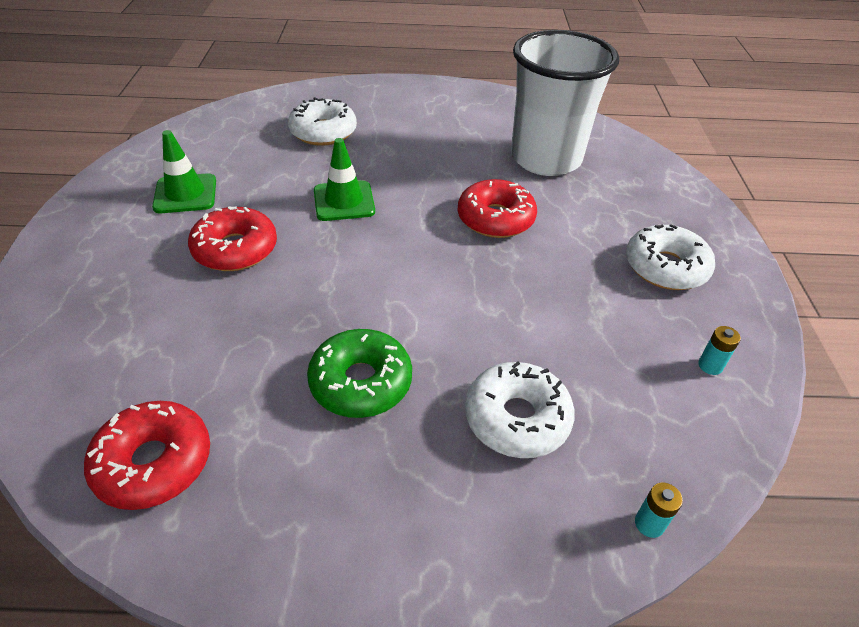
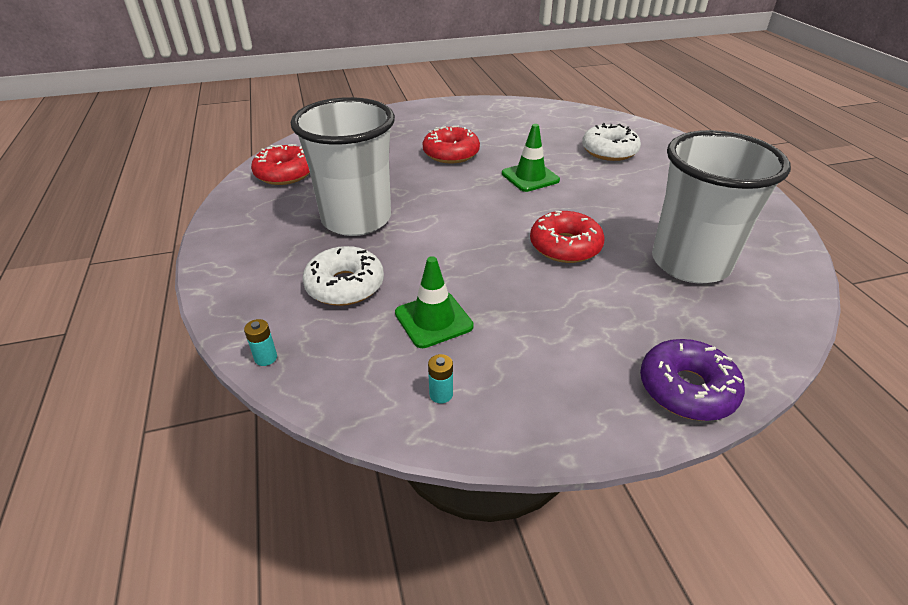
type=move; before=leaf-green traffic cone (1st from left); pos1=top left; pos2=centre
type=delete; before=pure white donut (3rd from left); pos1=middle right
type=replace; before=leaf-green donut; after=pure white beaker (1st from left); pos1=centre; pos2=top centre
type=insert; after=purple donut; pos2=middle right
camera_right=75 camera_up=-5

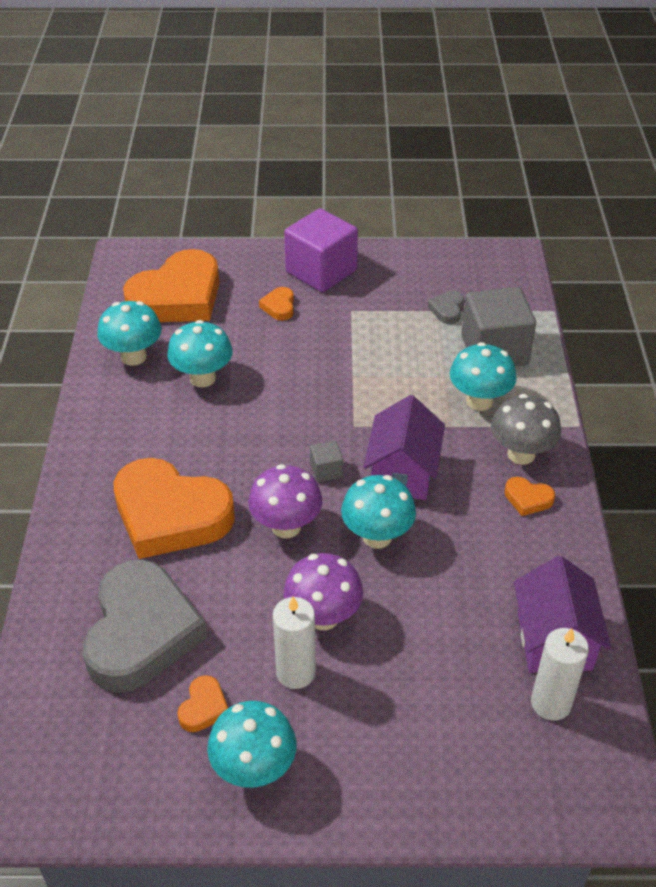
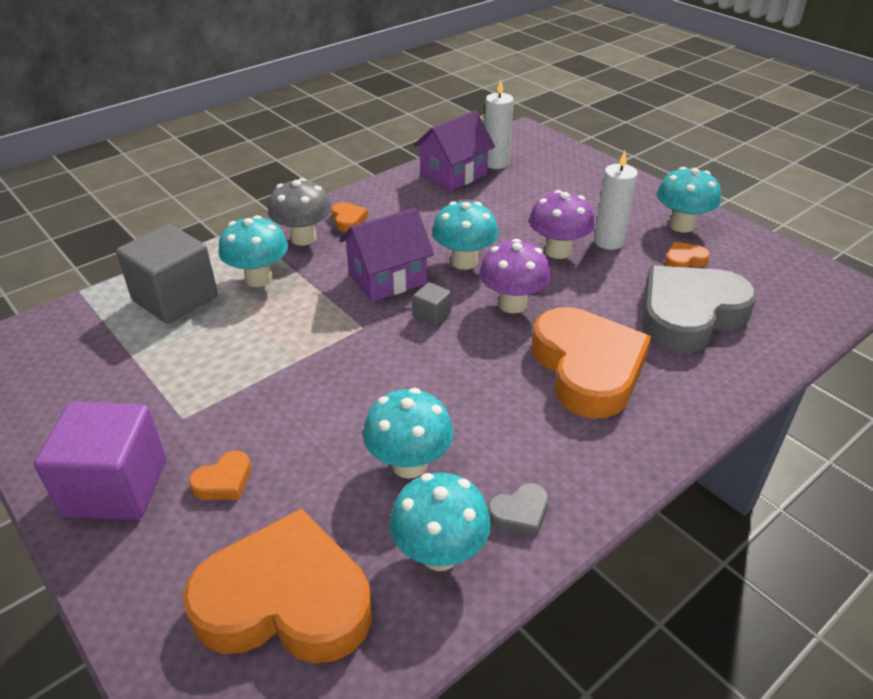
type=move; before=gray heart shape (2nd from left in the first image); after=gray heart shape (1st from left); pos1=middle right; pos2=bottom centre
camera_right=-130 camera_up=-5

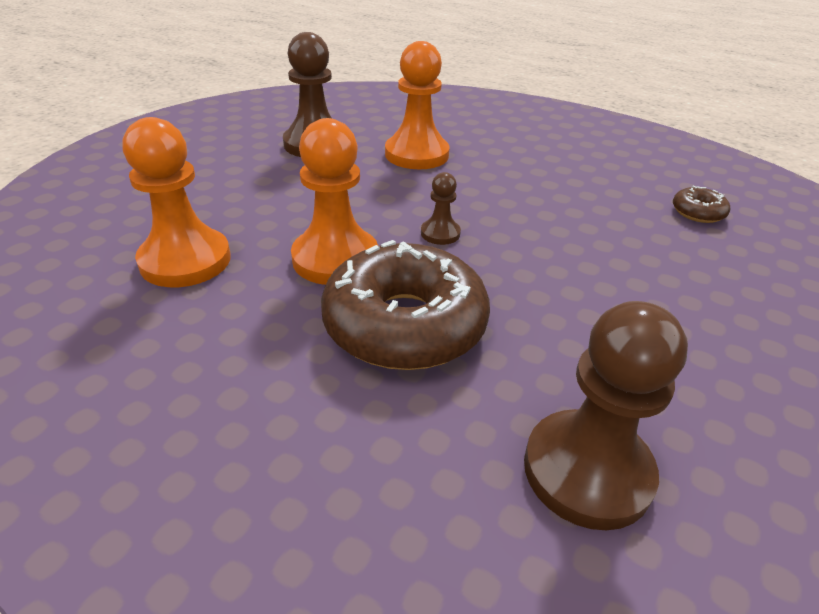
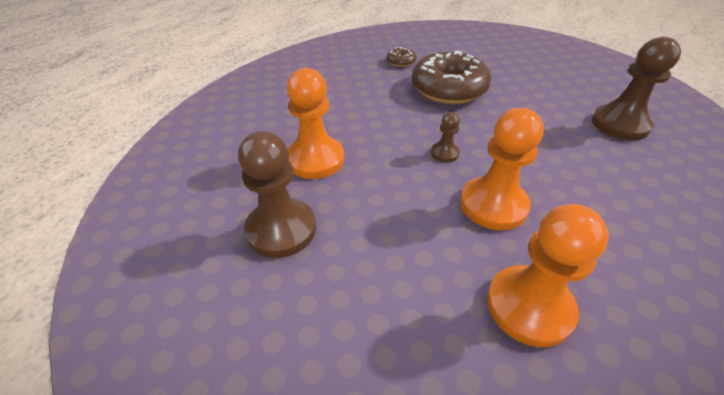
type=move; before=dark brown donut (1st from left in the first image); after=dark brown donut (2nd from left); pos1=centre; pos2=top centre
camera_right=-85 camera_up=5

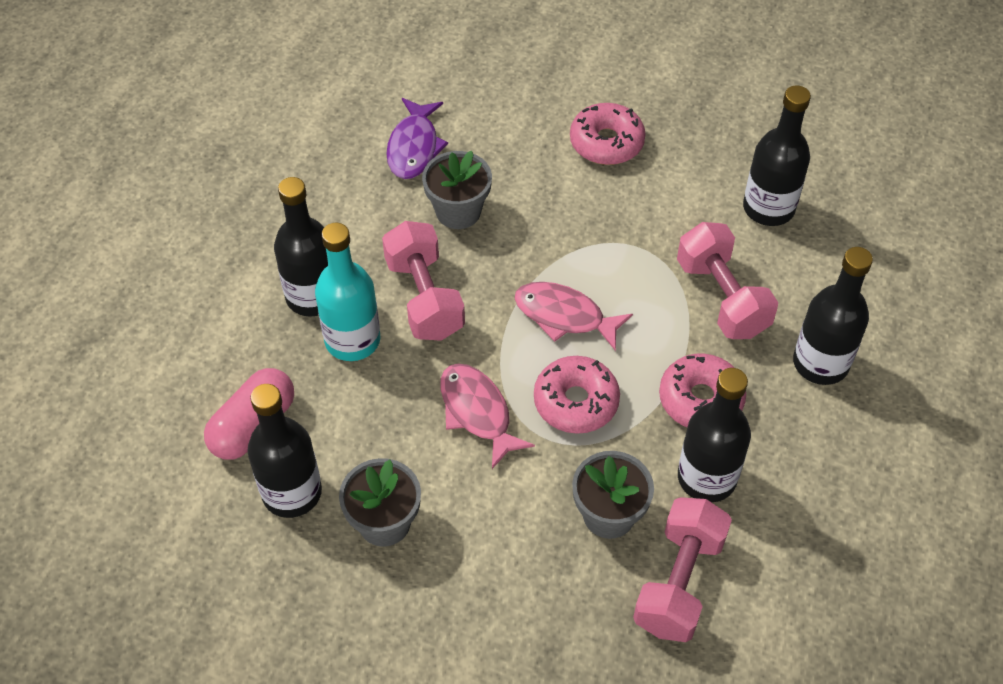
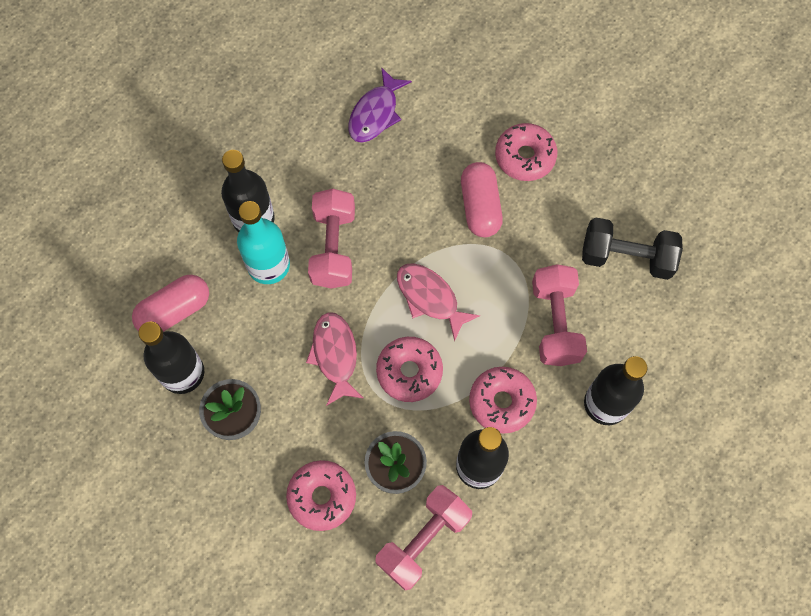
type=replace; before=black drink bottle (4th from left); after=black hand weight; pos1=top right; pos2=middle right
type=delete; before=gray plant pot (2nd from left); pos1=top centre
type=insert; after=pink pill shape (2nd from left); pos2=top centre
type=insert; after=pink donut (1st from left); pos2=bottom centre
camera_right=20 camera_up=15

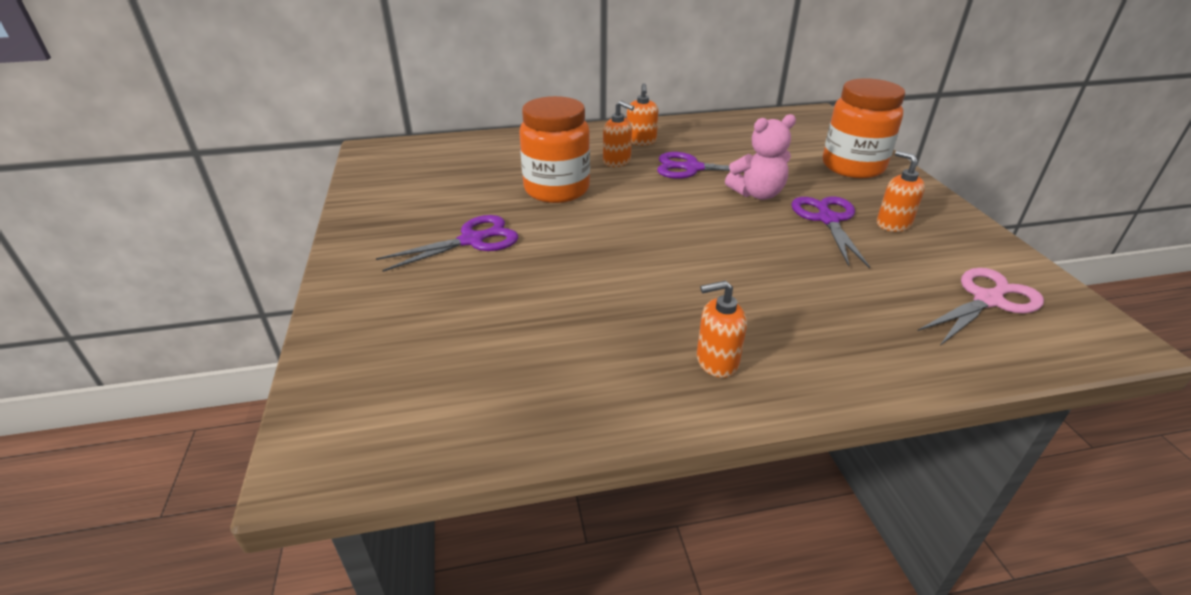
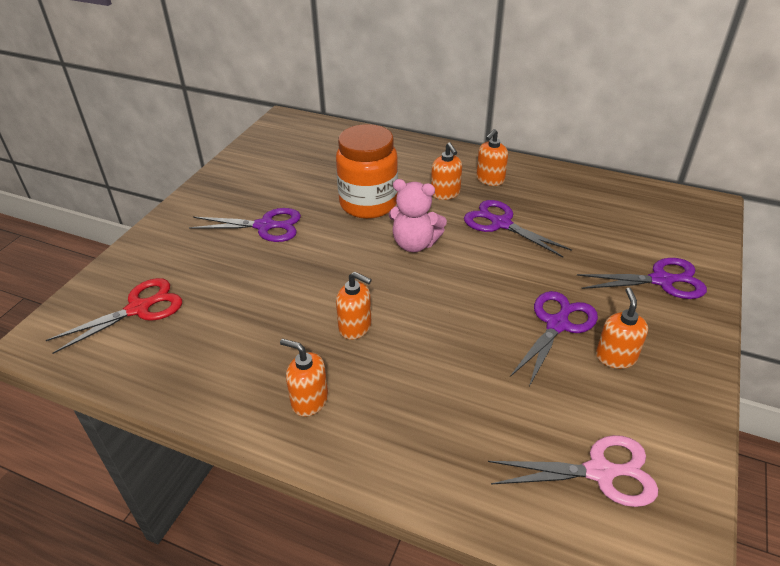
type=replace; before=orange-coloured jam jar (2nd from left); after=purple scissors (4th from left); pos1=top right; pos2=middle right
type=move; before=pink teddy bear; pos1=top centre; pos2=centre
type=insert; after=orange-coloured soap dispenser (2nd from left); pos2=centre
type=insert; after=red scissors; pos2=middle left
camera_right=35 camera_up=5

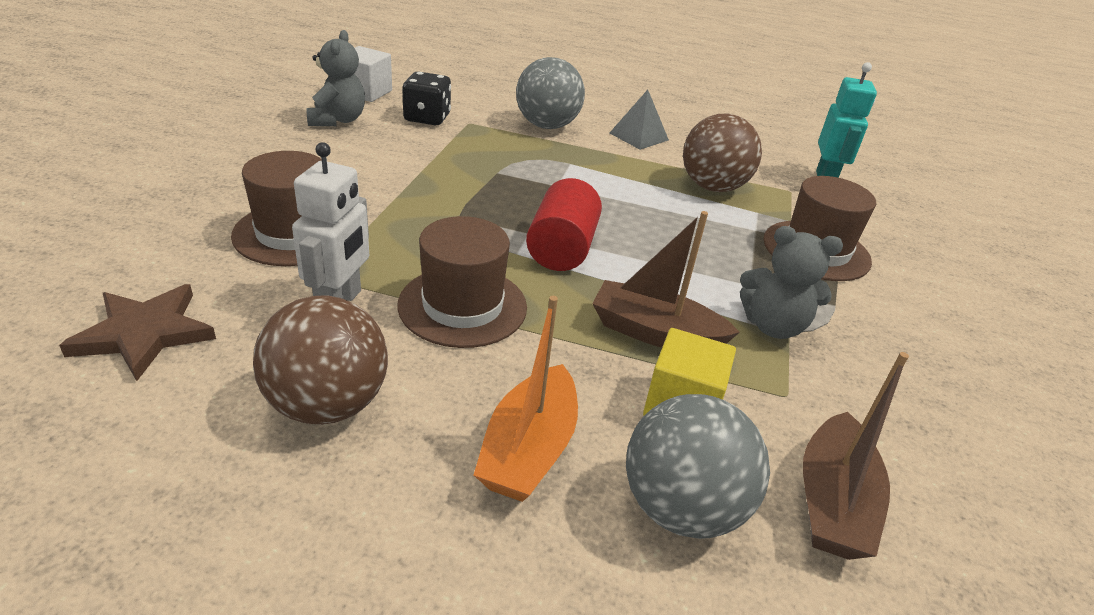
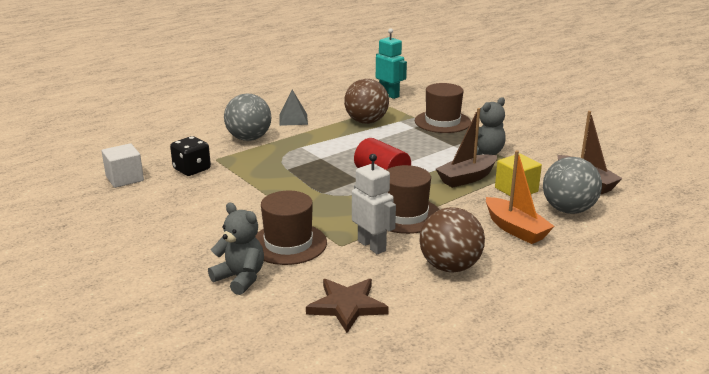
type=move; before=gray teddy bear (1st from left); pos1=top left; pos2=middle left
camera_right=-50 camera_up=-10

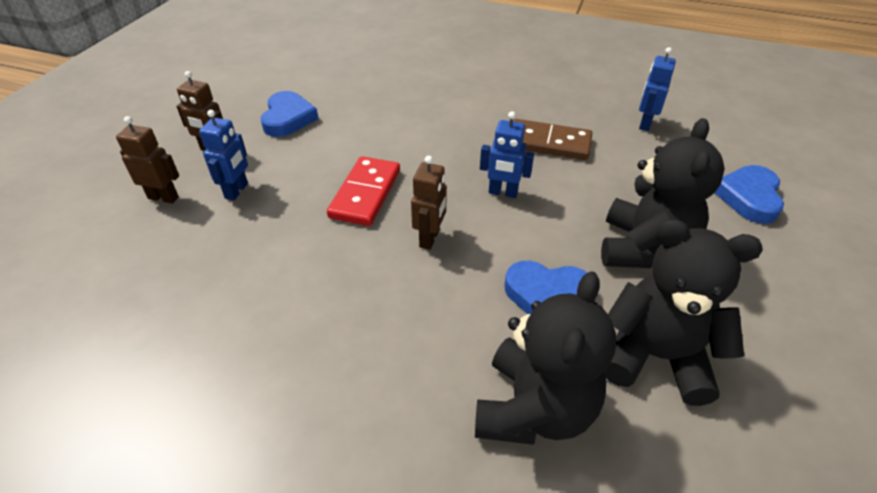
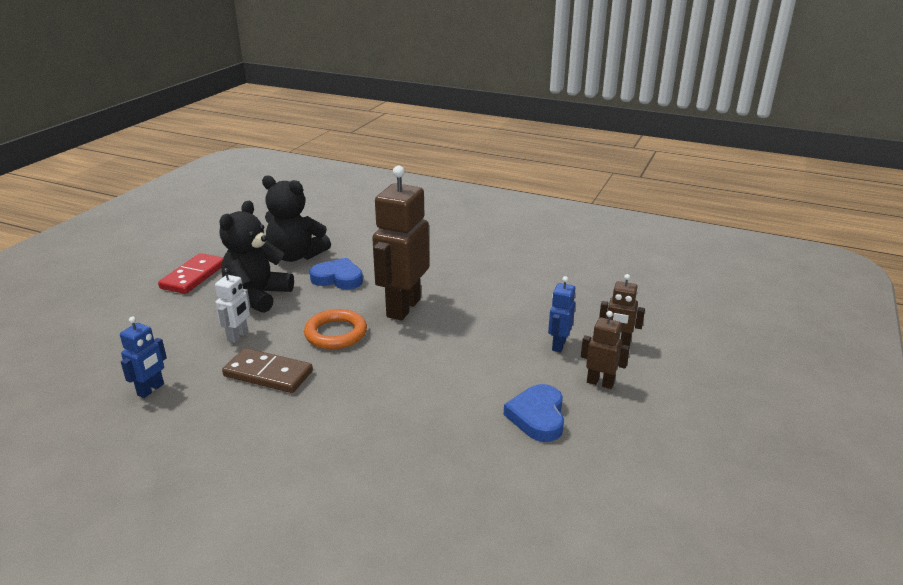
type=replace; before=cobalt robot (2nd from left); after=orange-coloured torus; pos1=top centre; pos2=centre
type=move; before=red domino tile; pos1=centre; pos2=middle left
type=resize; before=dark brown robot (3rd from left in the first image); pos1=centre; pos2=centre; scale=2.05
type=delete; before=cobalt heart shape (3rd from left); pos1=middle right
type=delete; before=black teddy bear (1st from left); pos1=bottom centre
type=insert; after=pure white robot; pos2=middle left
camera_right=-175 camera_up=-15

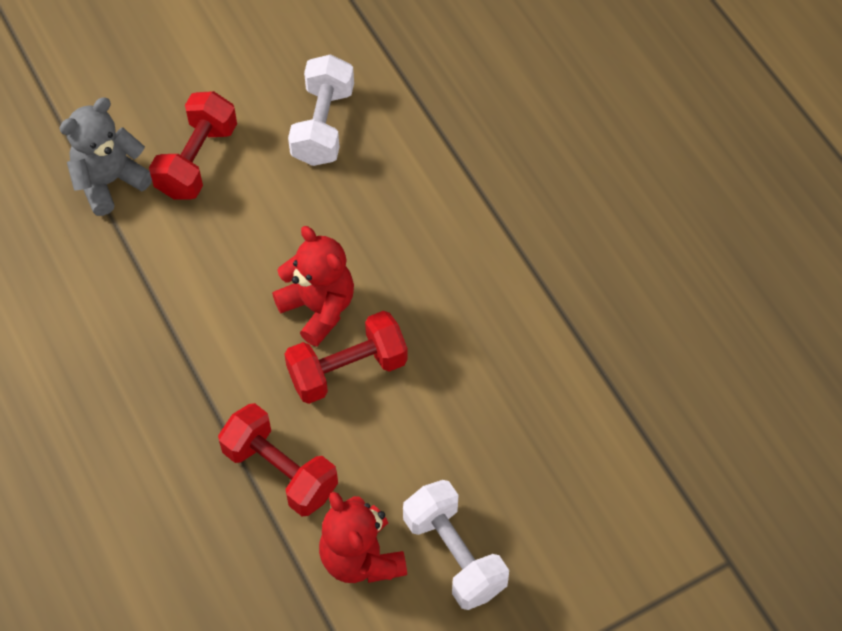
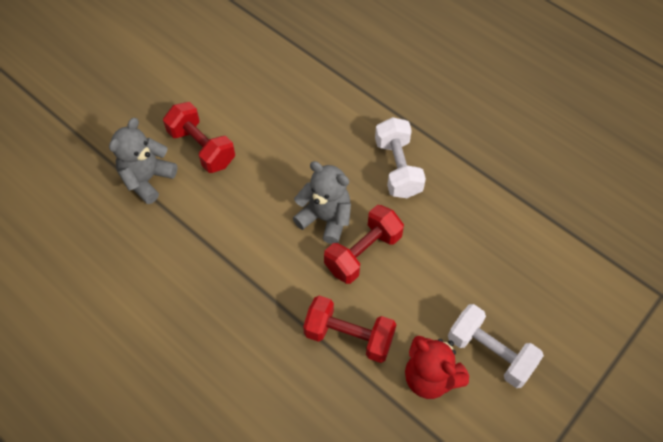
type=move; before=pure white hand weight (1st from left); pos1=top centre; pos2=centre
type=rotate; before=red hand weight (1st from left); pos1=top left; pos2=top left; turn=-45
type=recolor; before=red teddy bear (1st from left); after=gray teddy bear (2nd from left); pos1=centre; pos2=centre
camera_right=-20 camera_up=0

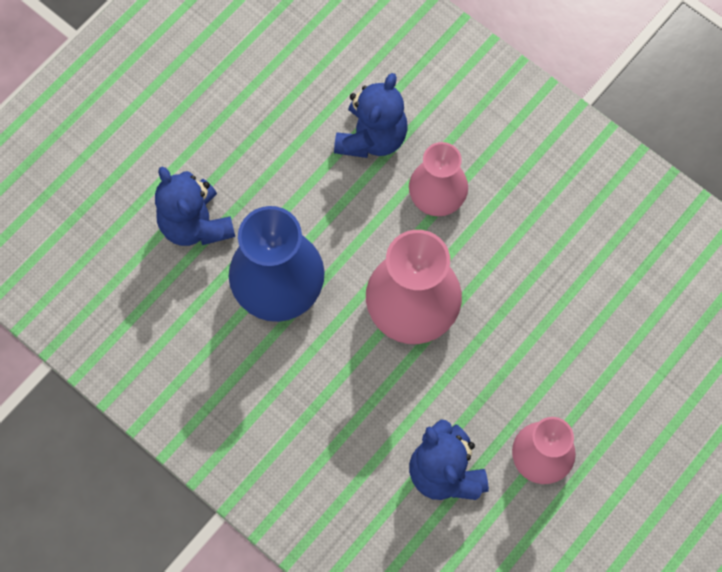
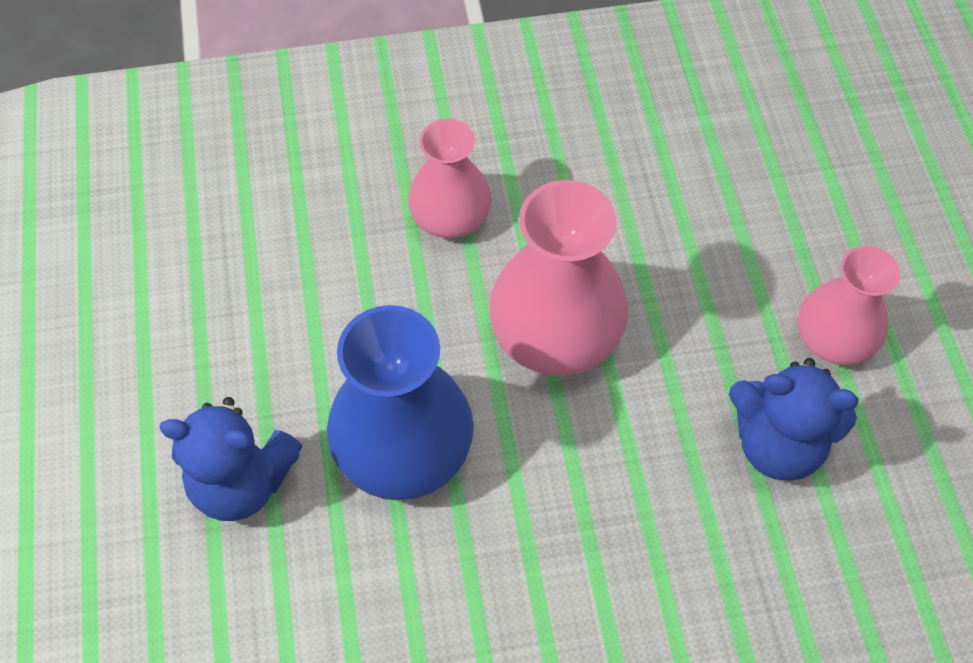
type=delete; before=cobalt teddy bear (2nd from left); pos1=top centre
camera_right=-50 camera_up=-10

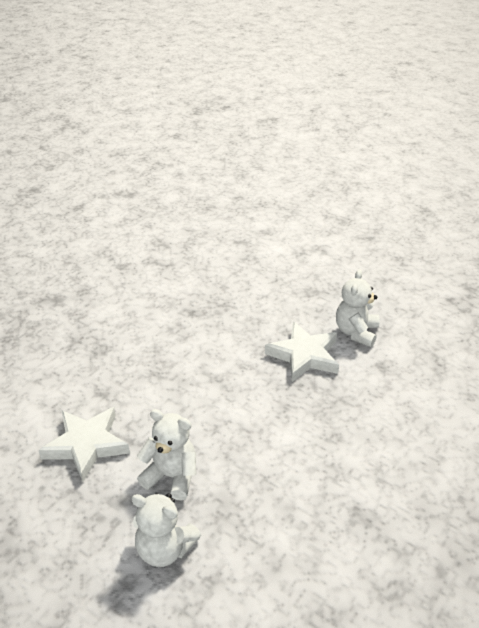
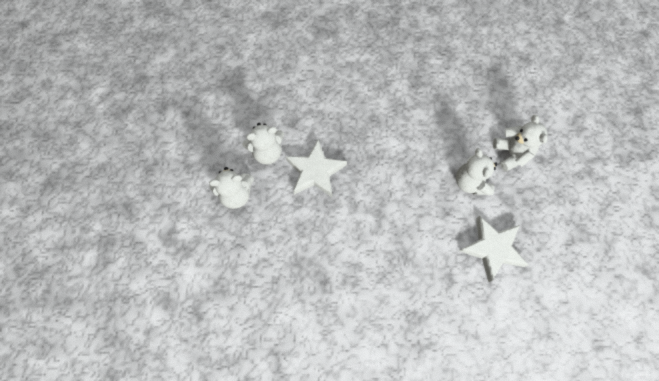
type=insert; after=pure white teddy bear (1st from left); pos2=centre
camera_right=-125 camera_up=30

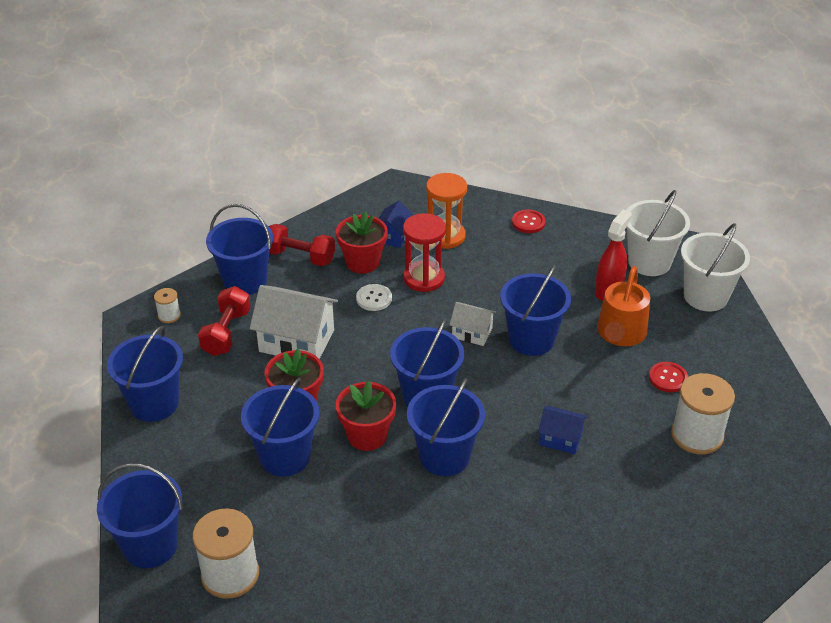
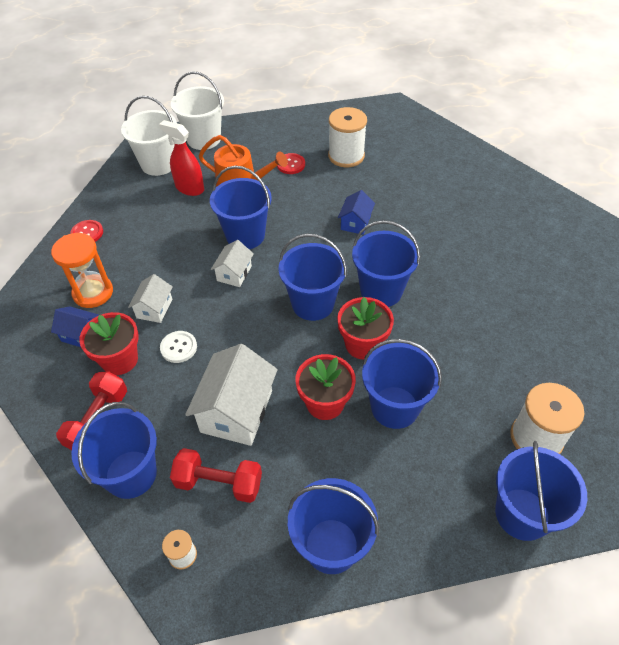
type=replace; before=red hourglass; after=pure white toy house (1st from left); pos1=centre; pos2=middle left
camera_right=-90 camera_up=10

